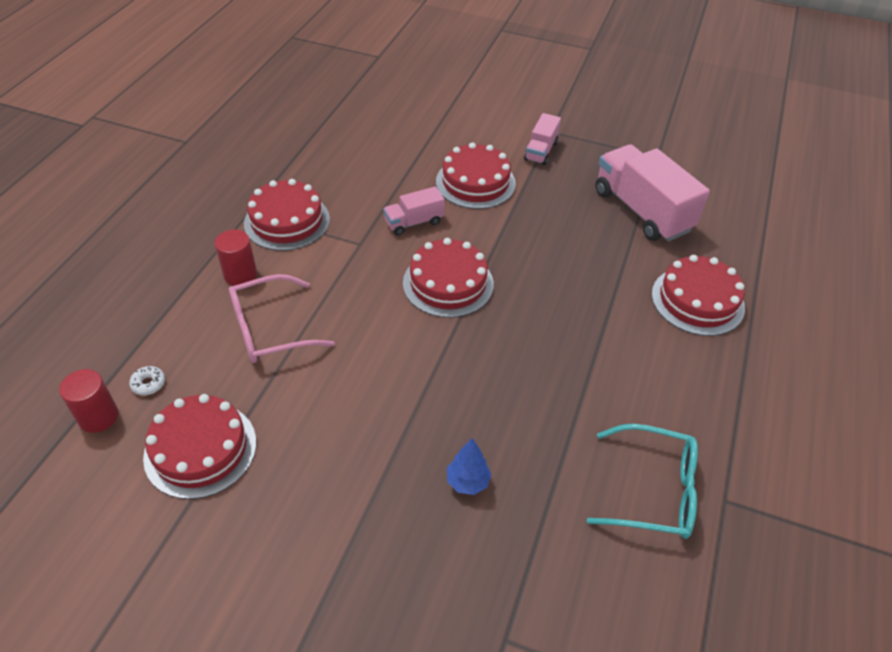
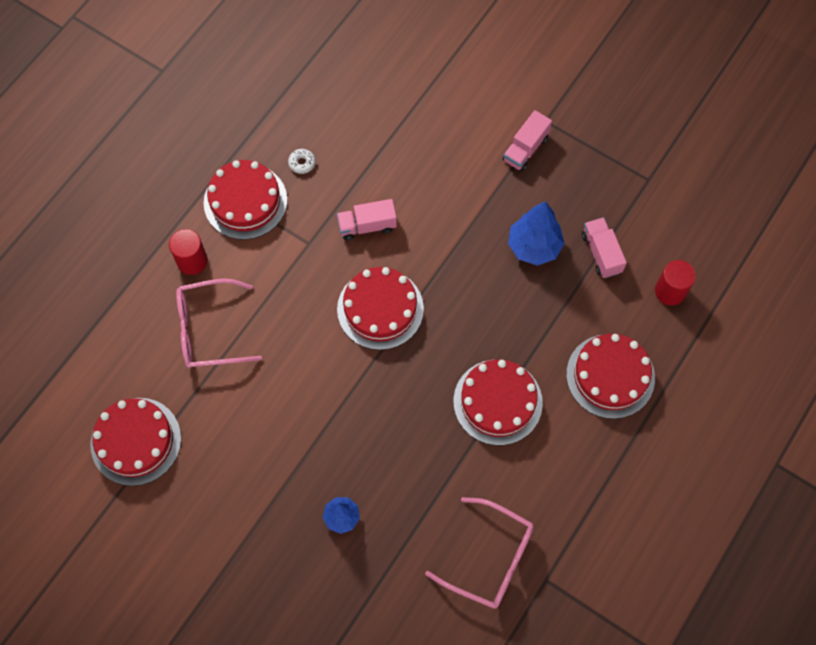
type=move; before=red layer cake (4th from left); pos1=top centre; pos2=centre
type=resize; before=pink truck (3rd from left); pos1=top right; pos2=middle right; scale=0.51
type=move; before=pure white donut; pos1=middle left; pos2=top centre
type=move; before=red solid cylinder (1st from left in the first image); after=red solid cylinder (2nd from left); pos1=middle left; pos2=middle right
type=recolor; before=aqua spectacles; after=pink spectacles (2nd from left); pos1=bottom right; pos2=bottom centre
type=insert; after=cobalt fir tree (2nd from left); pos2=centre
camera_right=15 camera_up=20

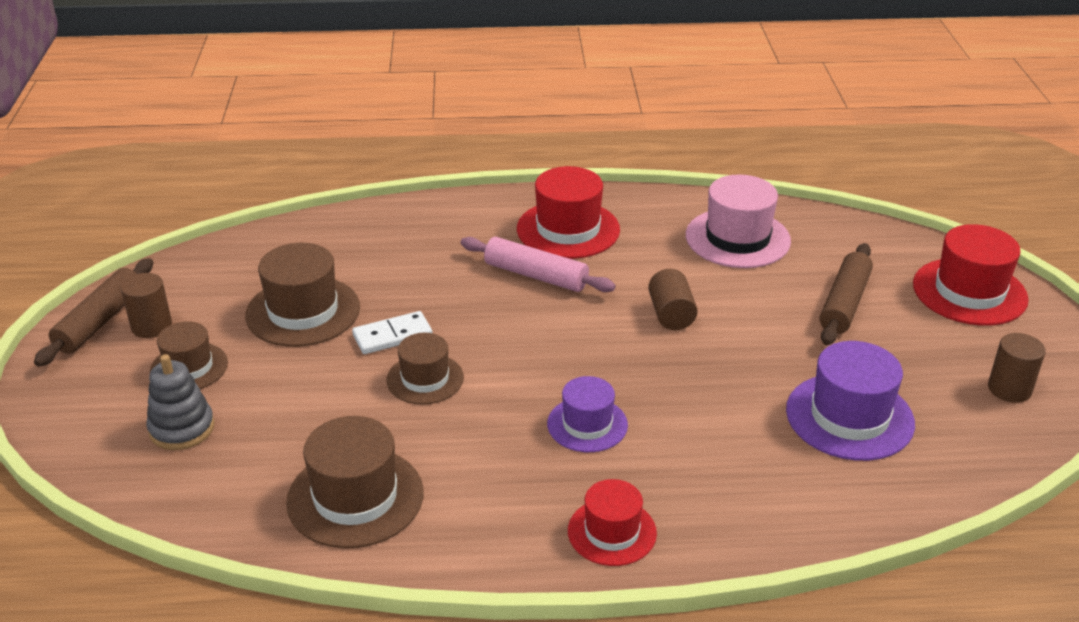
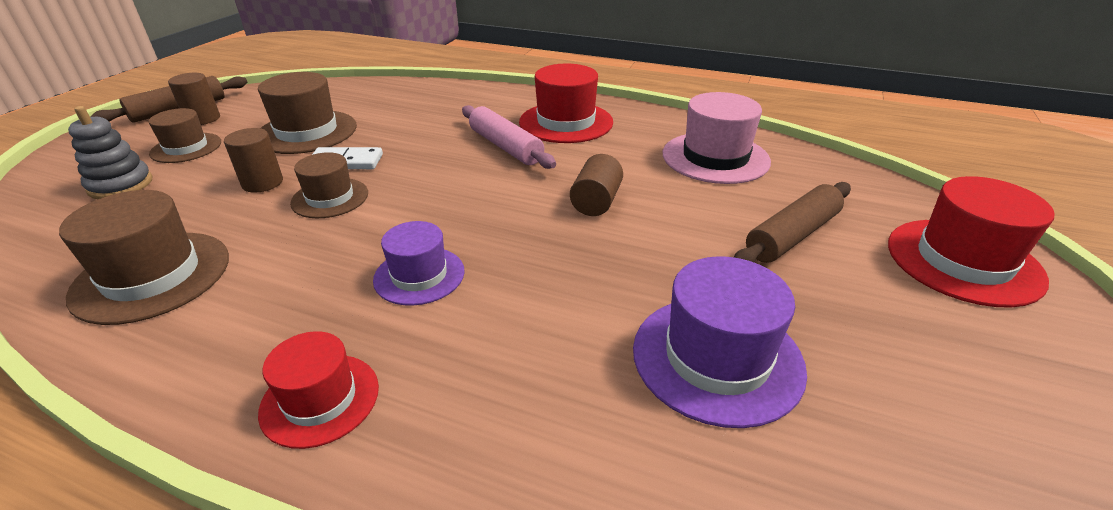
type=move; before=dark brown solid cylinder (3rd from left in the first image); after=dark brown solid cylinder (2nd from left); pos1=middle right; pos2=top left
camera_right=25 camera_up=0

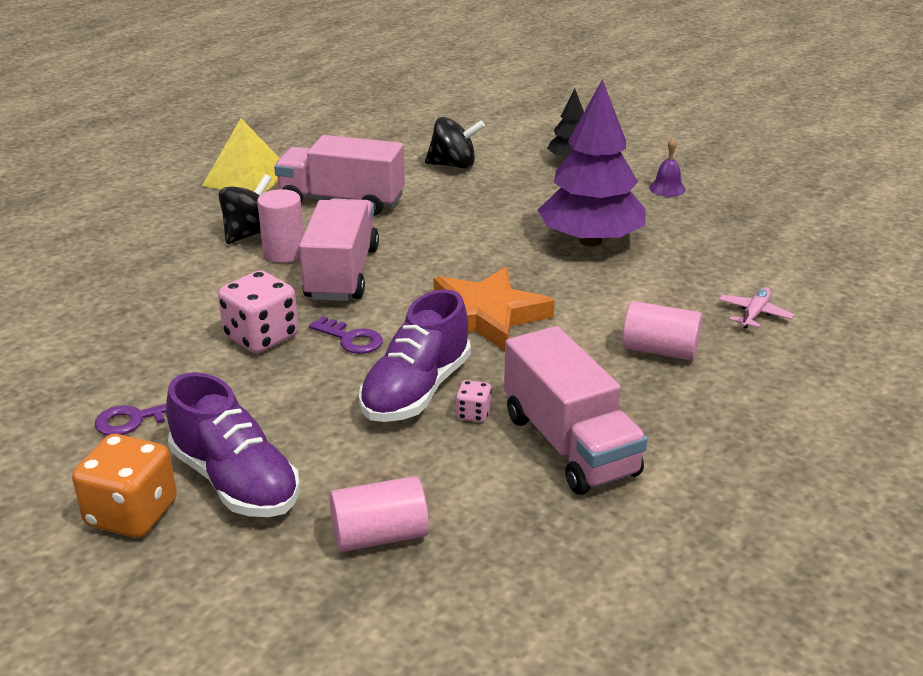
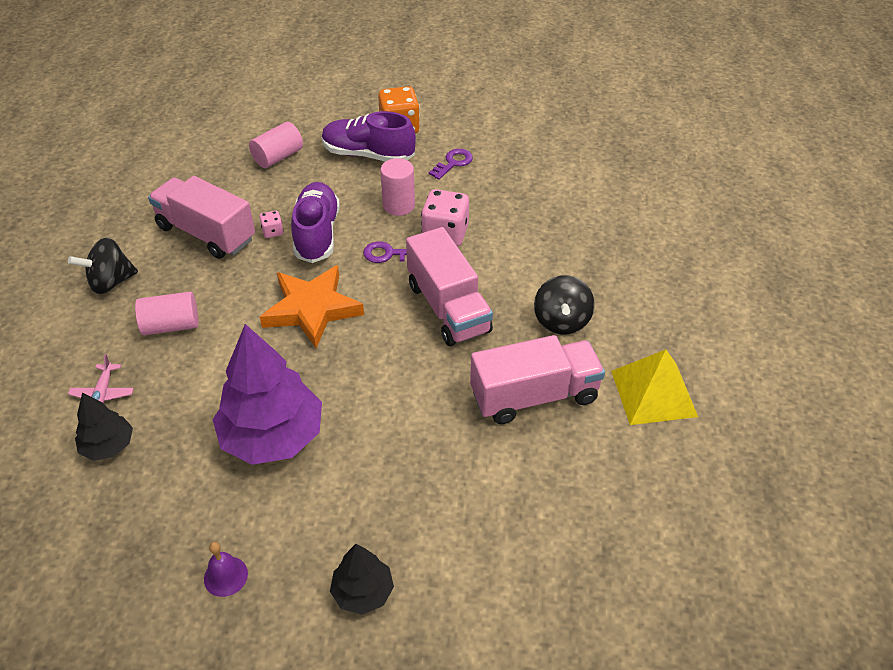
type=move; before=black whirligig (2nd from left in the first image); after=black whirligig (1st from left); pos1=top centre; pos2=middle left
type=move; before=pink solid cylinder (1st from left in the first image); after=pink solid cylinder (3rd from left); pos1=middle left; pos2=top centre
type=insert; after=black fir tree (1st from left); pos2=middle left
camera_right=150 camera_up=15

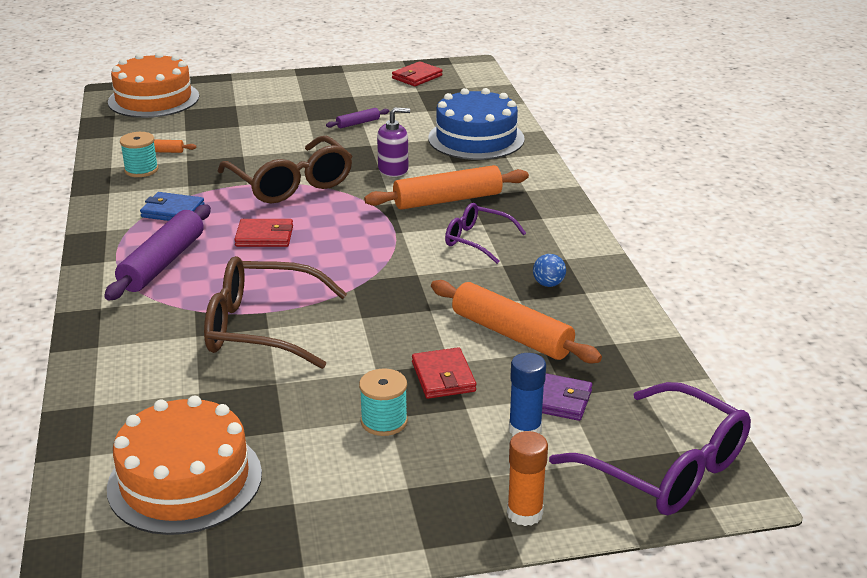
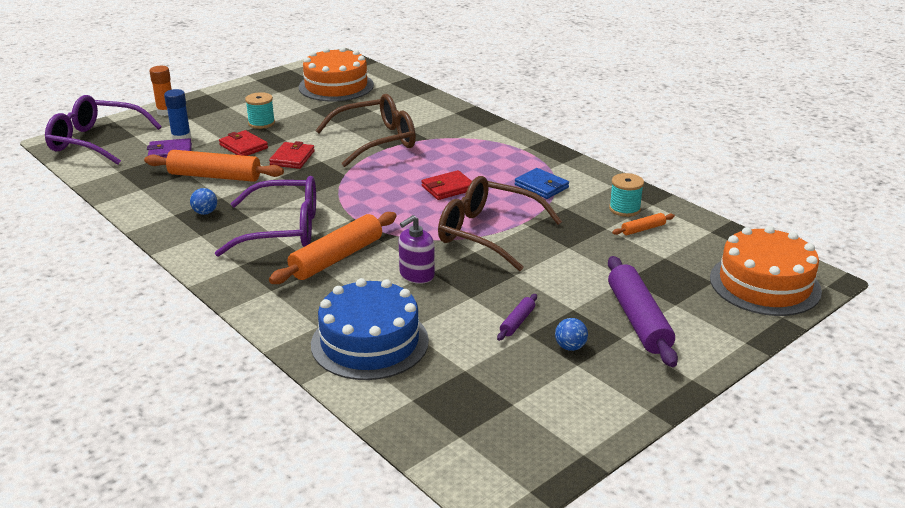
type=move; before=red billfold (2nd from left); pos1=top centre; pos2=top left
type=rotate; before=cobalt billfold; pos1=middle left; pos2=centre; turn=60
type=resize; before=purple spectacles (1st from left in the first image); pos1=centre; pos2=middle left; scale=1.74
type=move; before=purple rolling pin (1st from left in the first image); after=purple rolling pin (2nd from left); pos1=middle left; pos2=middle right
type=insert; after=cobalt sphere (2nd from left); pos2=centre
camera_right=150 camera_up=0

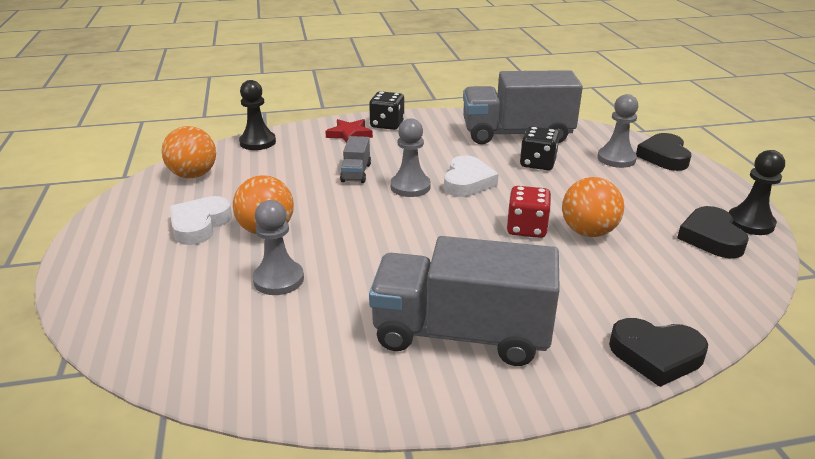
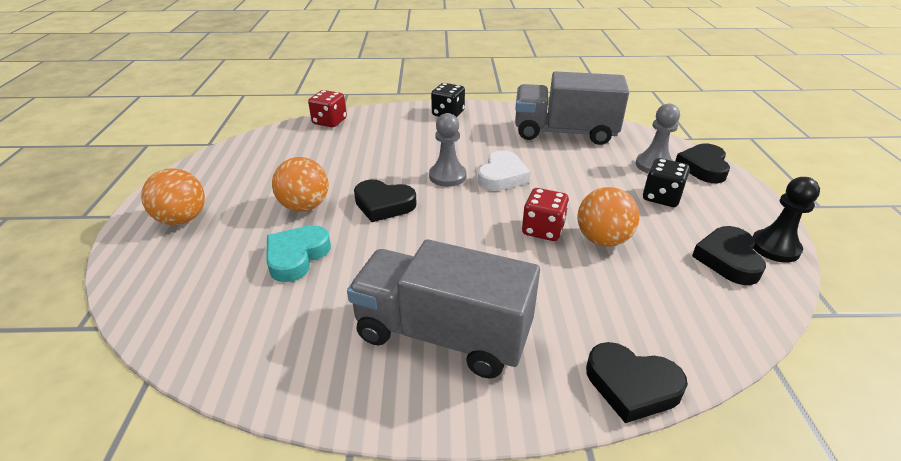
type=replace; before=black chess pawn (1st from left); after=red die (1st from left); pos1=top left; pos2=top centre
type=delete; before=red star shape; pos1=top centre
type=move; before=orange-coloured sphere (1st from left); pos1=top left; pos2=middle left
type=move; before=black die (2nd from left); pos1=top centre; pos2=middle right
type=delete; before=gray truck (1st from left); pos1=centre
type=delete; before=pure white heart shape (1st from left); pos1=middle left
type=replace; before=gray chess pawn (1st from left); after=aqua heart shape; pos1=centre; pos2=middle left
type=insert; after=black heart shape (1st from left); pos2=centre
camera_right=10 camera_up=5

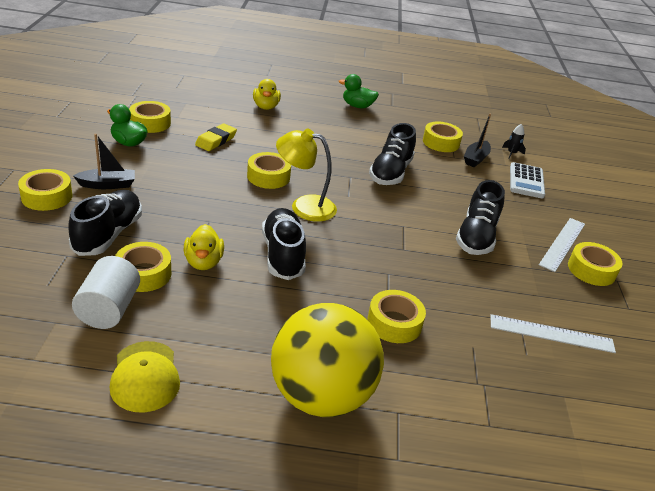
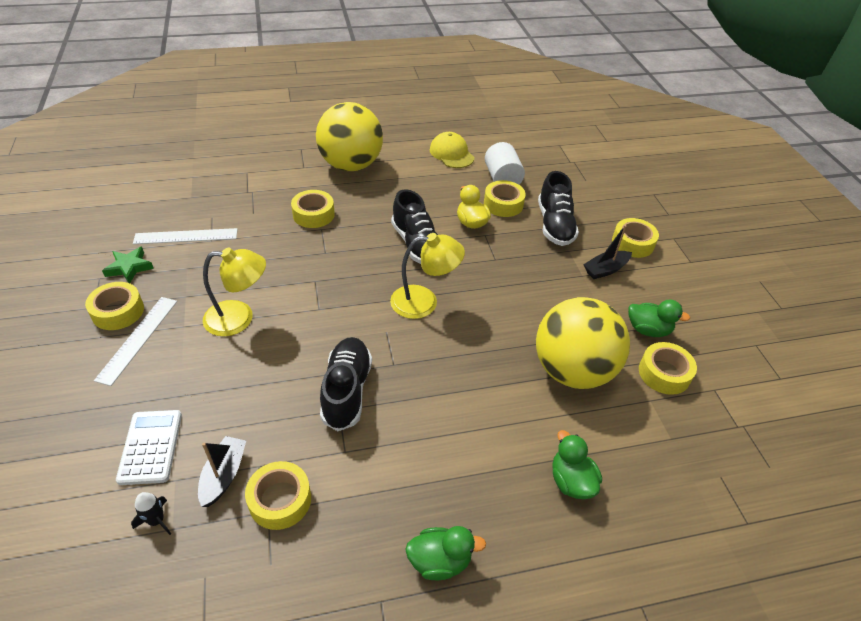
type=recolor; before=yellow toy duck (2nd from left); after=leaf-green toy duck (2nd from left); pos1=top centre; pos2=bottom right
type=replace; before=yellow gum eraser; after=yellow sphere (2nd from left); pos1=top left; pos2=middle right
type=delete; before=yellow roll of tape (4th from left); pos1=centre
type=replace; before=black lace-up shoe (4th from left); after=yellow reading lamp (1st from left); pos1=middle right; pos2=middle left
type=insert; after=leaf-green star shape; pos2=middle left
camera_right=165 camera_up=10

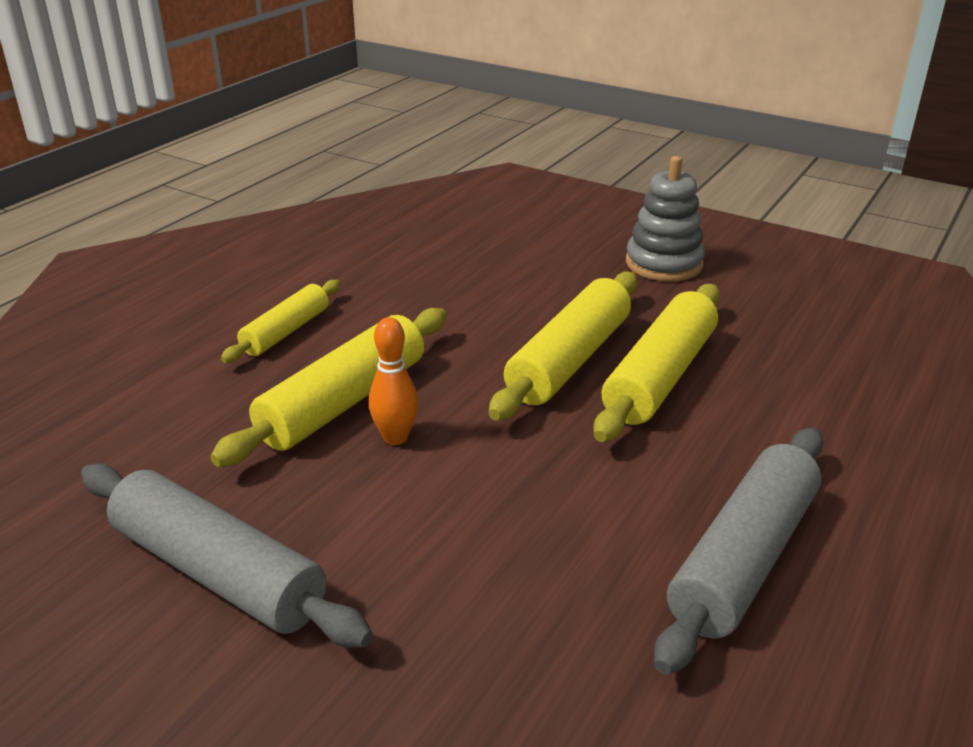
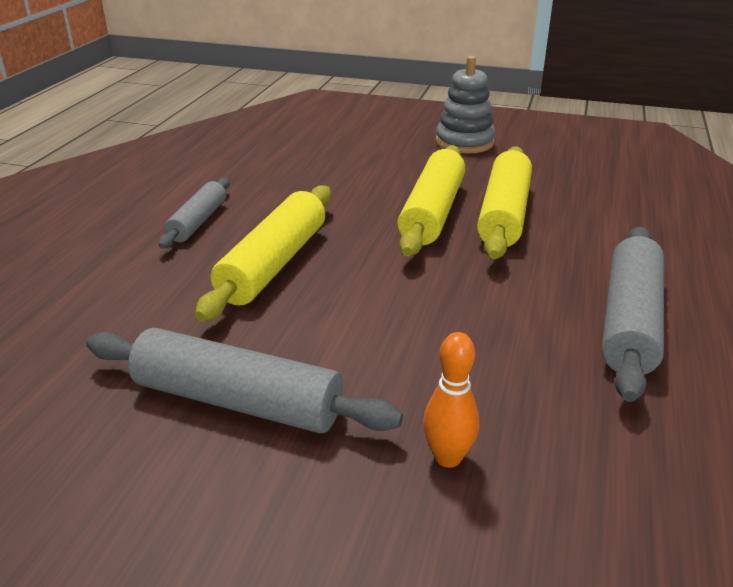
type=recolor; before=yellow rolling pin (1st from left); after=gray rolling pin (1st from left); pos1=middle left; pos2=middle left
type=move; before=orange-coloured skittle; pos1=centre; pos2=bottom centre
camera_right=-15 camera_up=0

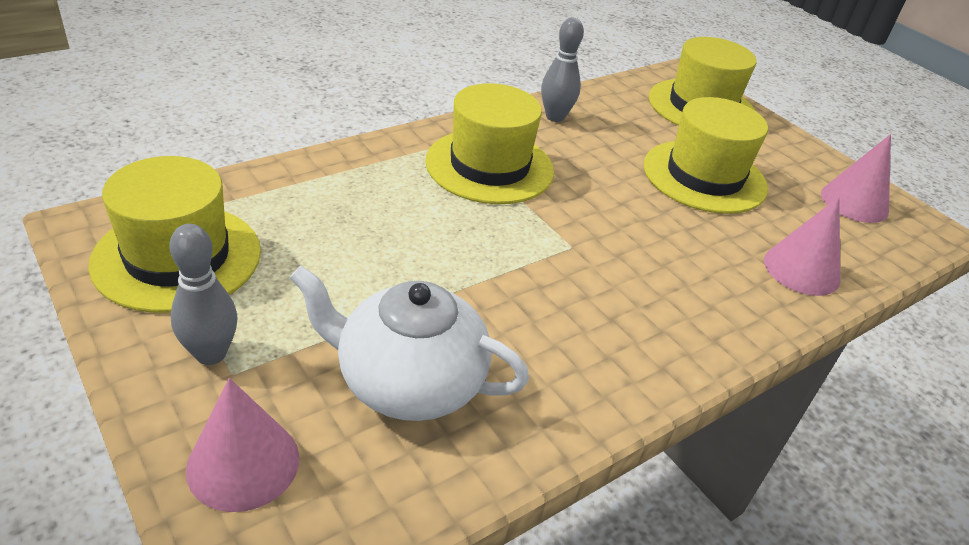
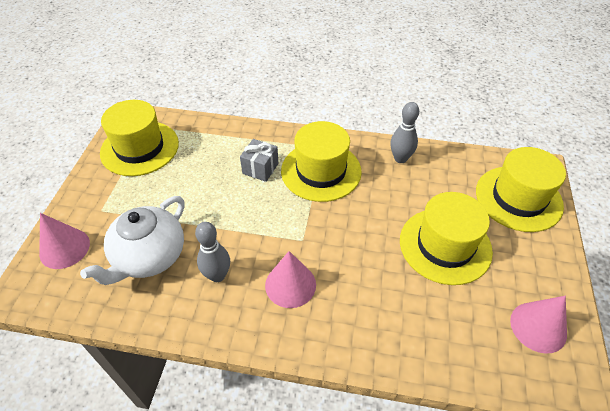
type=move; before=pink cone (2nd from left); pos1=middle right; pos2=bottom centre
type=move; before=gray skittle (1st from left); pos1=middle left; pos2=centre
type=rotate; before=pure white teapot; pos1=centre; pos2=middle left; turn=-120
type=insert; after=gray wrapped gift; pos2=centre
camera_right=50 camera_up=10

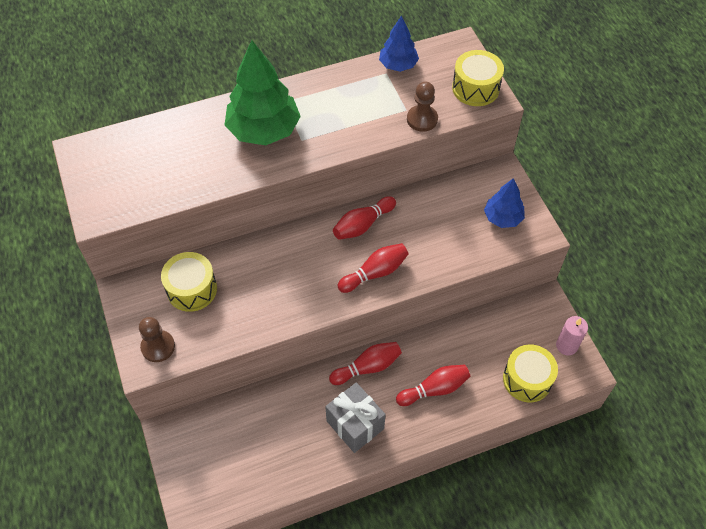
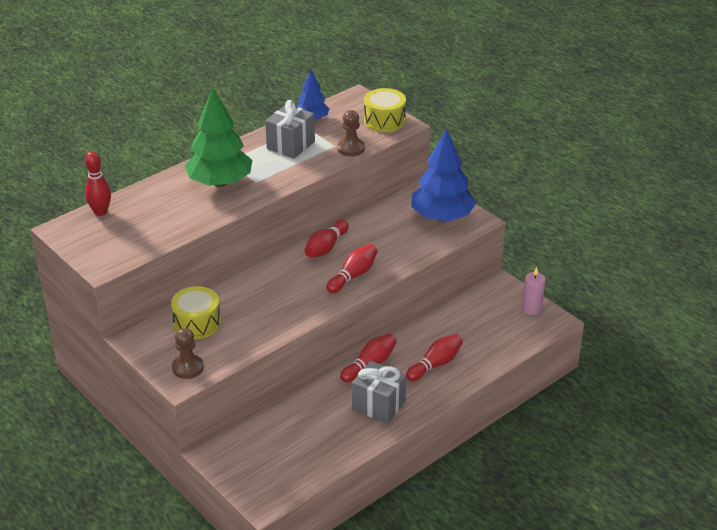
type=resize; before=cobalt fir tree (2nd from left); pos1=middle right; pos2=top centre; scale=1.78
type=delete; before=yellow drum (3rd from left); pos1=bottom right
type=insert; after=gray wrapped gift (1st from left); pos2=top centre
type=insert; after=red skittle (1st from left); pos2=middle left
camera_right=-20 camera_up=-20

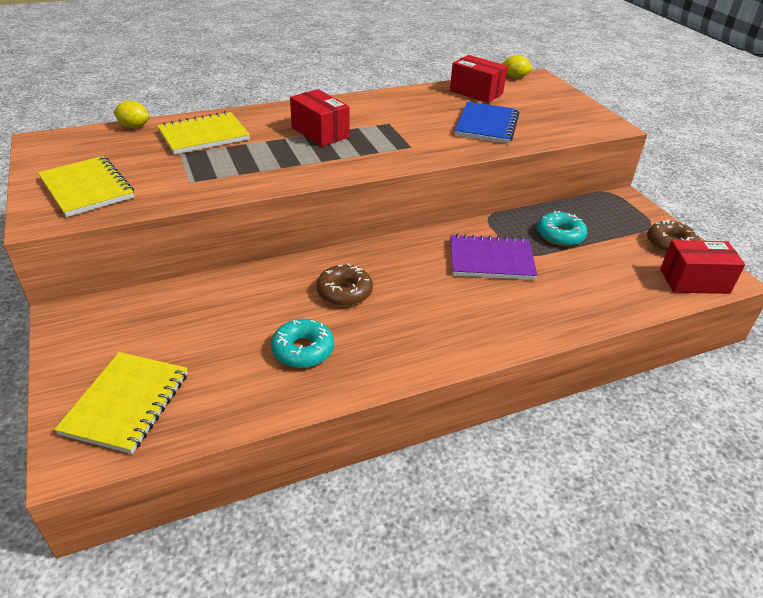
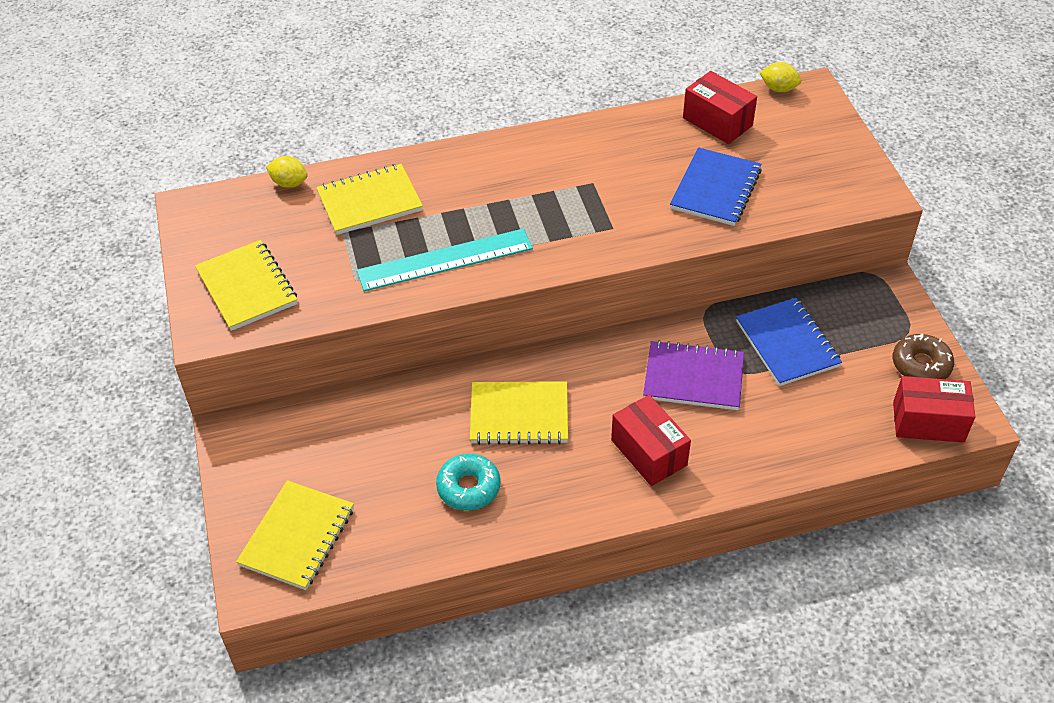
type=move; before=red box (1st from left); pos1=top centre; pos2=centre
type=replace; before=aqua donut (2nd from left); after=cobalt notepad (2nd from left); pos1=middle right; pos2=middle right
type=replace; before=dark brown donut (1st from left); after=yellow notepad (4th from left); pos1=centre; pos2=centre
type=insert; after=aqua measuring stick; pos2=centre
camera_right=10 camera_up=10

